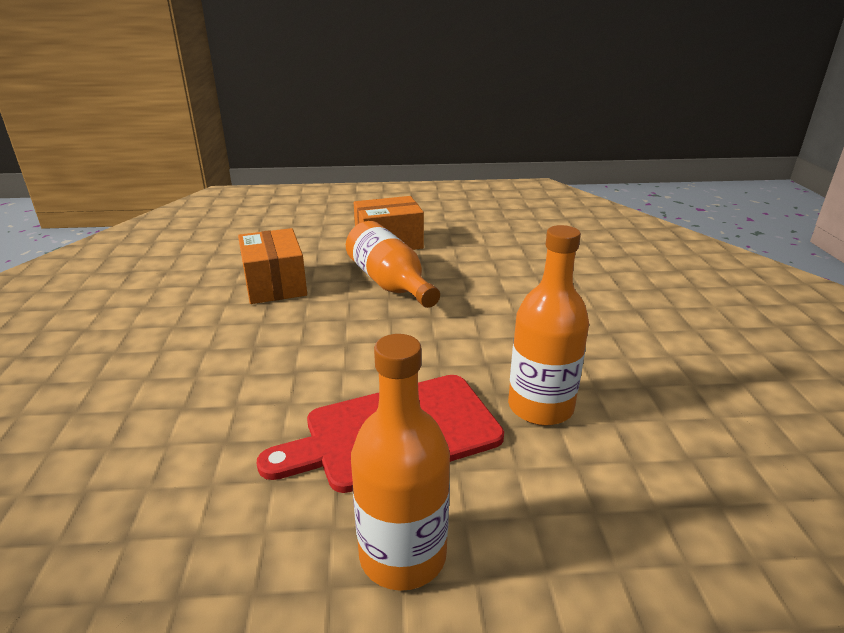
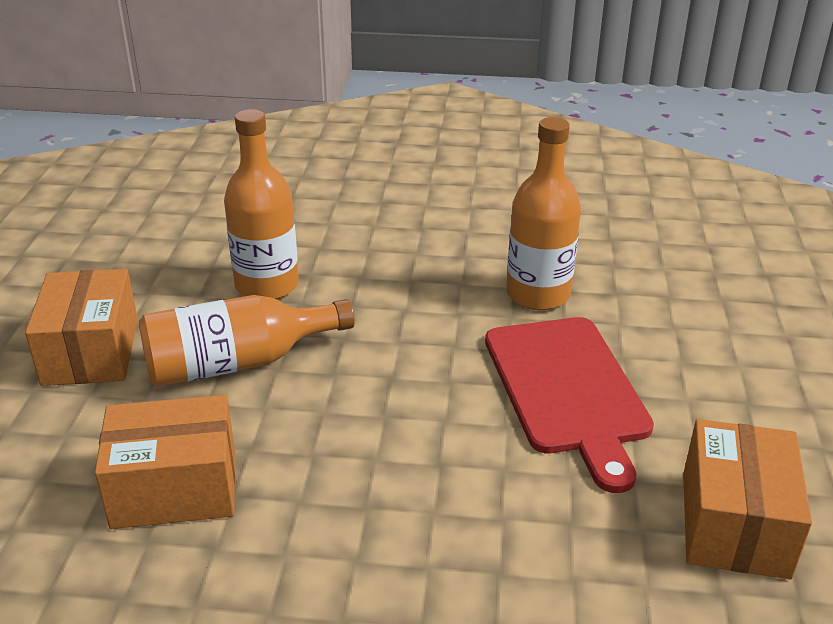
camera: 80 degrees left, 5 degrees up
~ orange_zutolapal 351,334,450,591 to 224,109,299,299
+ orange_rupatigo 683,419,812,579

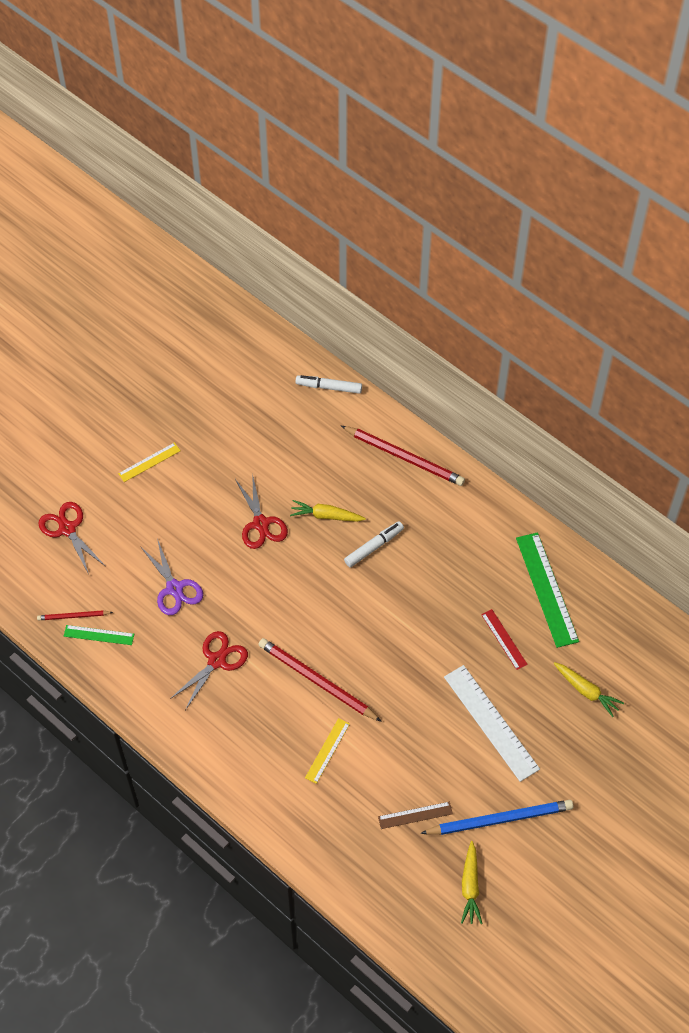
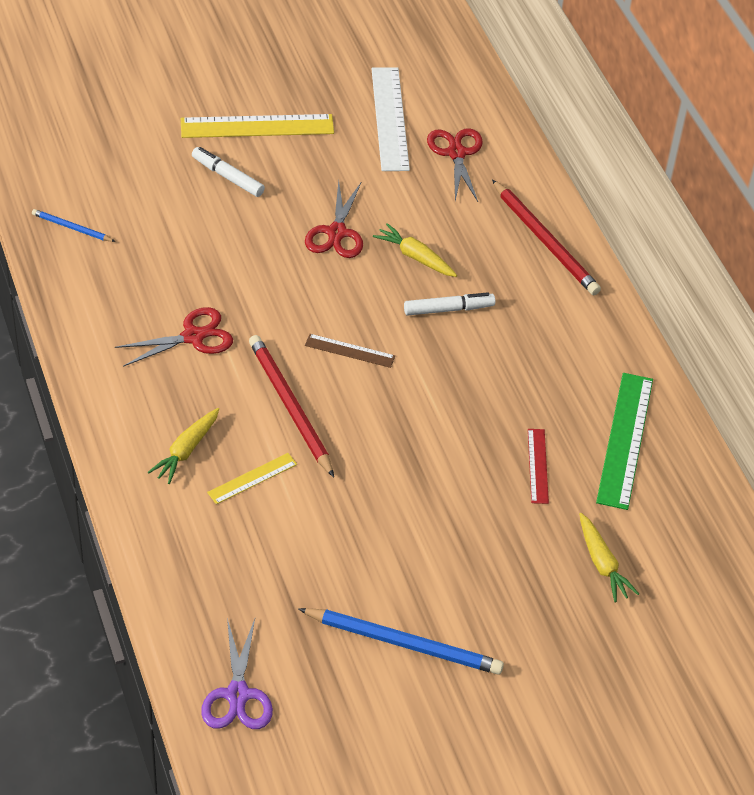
camera: 25 degrees right, 10 degrees down
~ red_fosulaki 37,610,113,621 to blue_fosulaki 32,209,116,242
~ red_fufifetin 38,502,105,574 to 427,129,483,202
- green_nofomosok 64,625,134,645
~ yellow_nofomosok 118,442,181,482 = 181,114,334,138 x1.86
~ purple_fufifetin 140,539,203,615 to 201,618,273,729
~ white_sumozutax 295,375,362,394 to 192,147,265,197
~ brown_nofomosok 378,802,453,829 to 305,334,395,368
~ white_nofomosok 444,665,540,782 to 371,67,410,171
~ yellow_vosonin 461,841,483,924 to 147,408,219,484

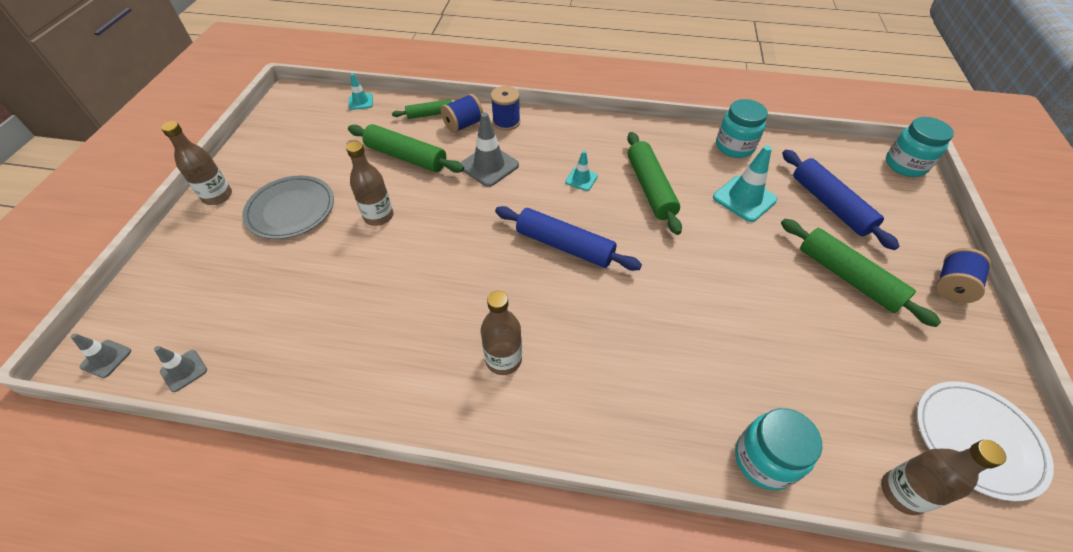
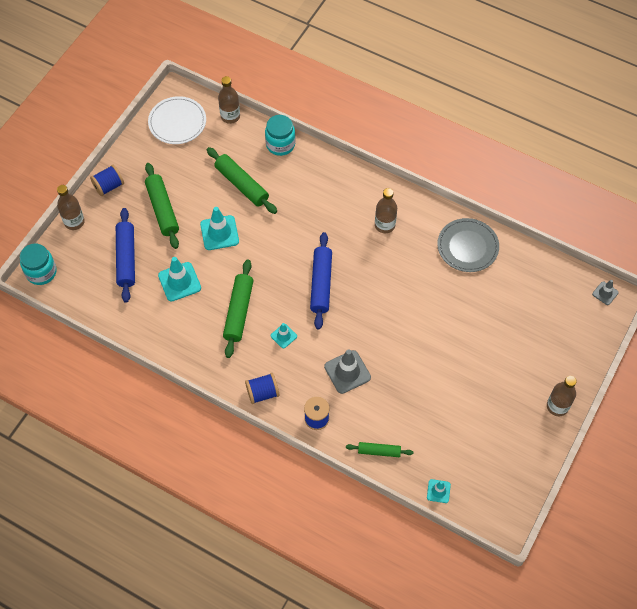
camera: 160 degrees left, 10 degrees up
- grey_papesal 154,346,207,392
~ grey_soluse 242,175,334,239 to 437,218,499,272
~ brown_zutolapal 346,141,393,226 to 57,185,85,230
~ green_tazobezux 348,124,464,173 to 207,147,277,214
~ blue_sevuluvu 441,94,484,133 to 245,373,280,404
~ blue_tazobezux 495,206,642,271 = 310,232,332,329 45 degrees clockwise
- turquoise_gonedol 716,99,768,158
+ turquoise_papesal 200,207,239,250

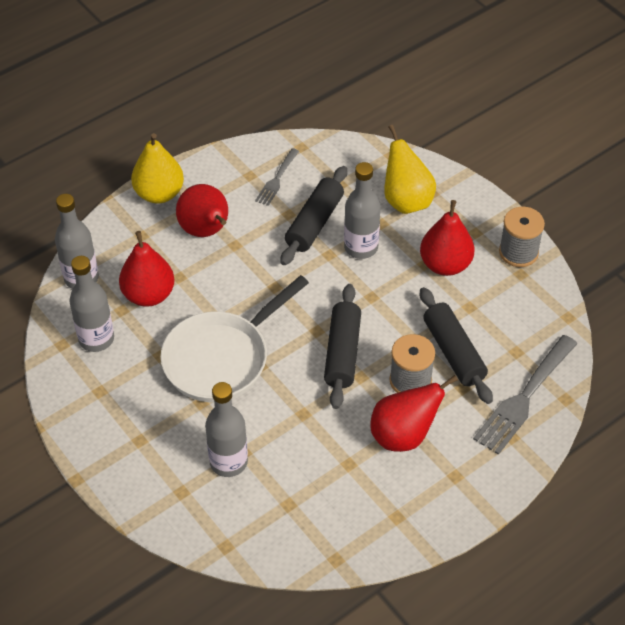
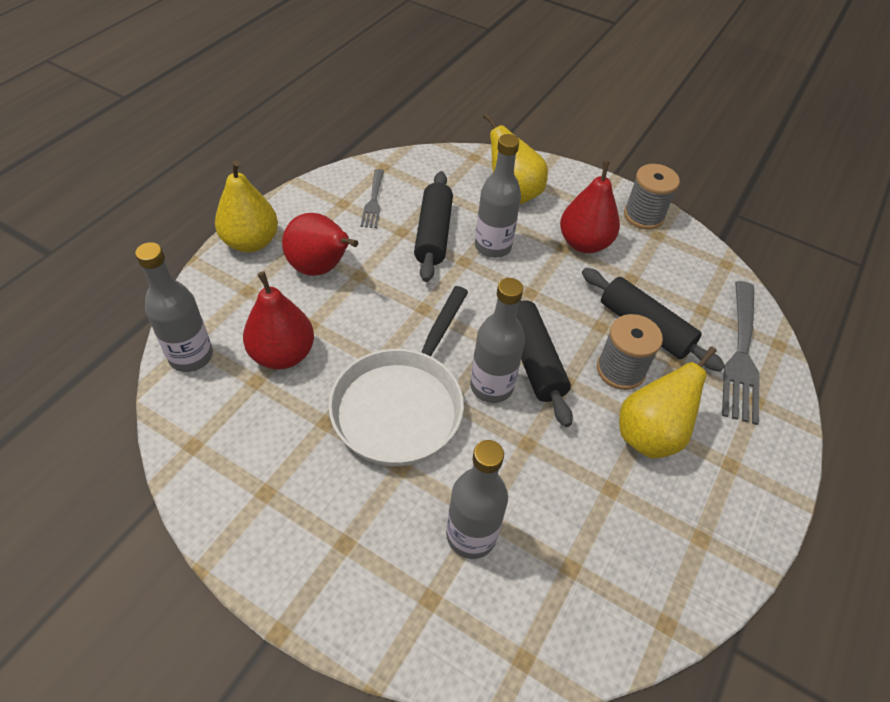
camera: 25 degrees left, 0 degrees up
~ grey_zutolapal 69,256,114,352 to 470,278,525,403
~ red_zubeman 370,375,458,452 to yellow_zubeman 619,347,717,458

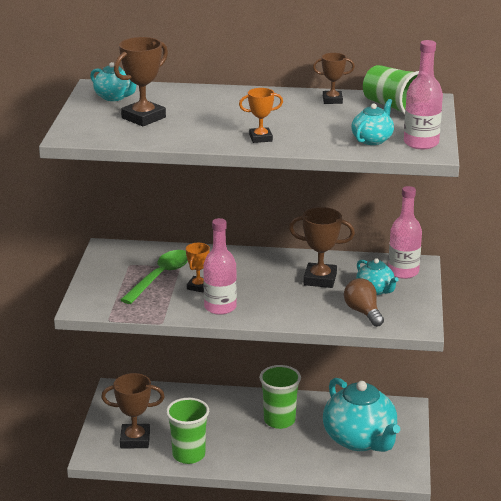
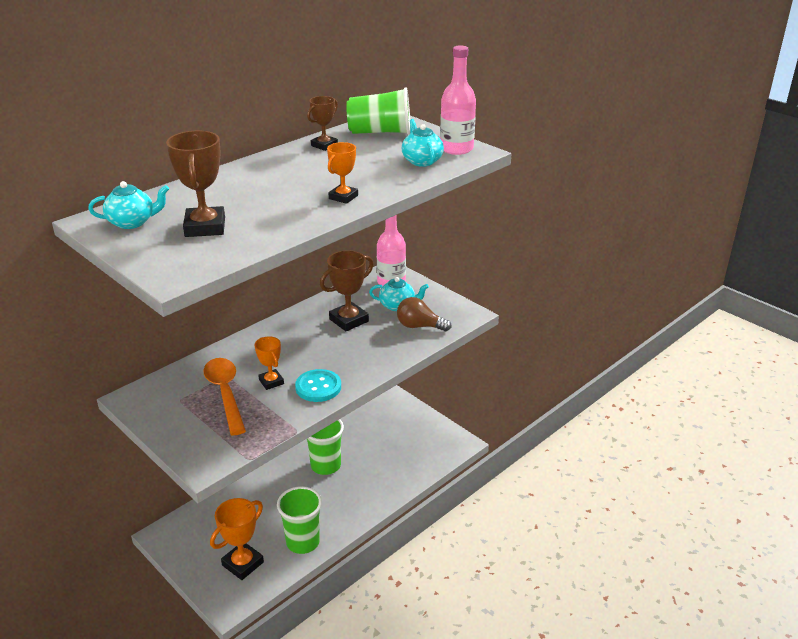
camera: 50 degrees left, 5 degrees up
~ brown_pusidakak 101,373,165,448 to orange_pusidakak 210,498,264,580
~ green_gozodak 121,250,188,304 to orange_gozodak 203,358,246,435
~ pink_zutolapal 203,218,237,315 to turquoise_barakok 295,369,341,402
- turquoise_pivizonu 323,378,400,452

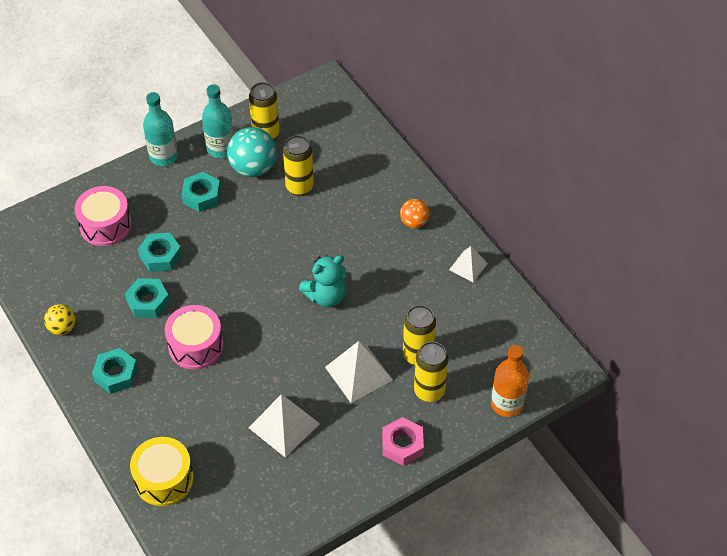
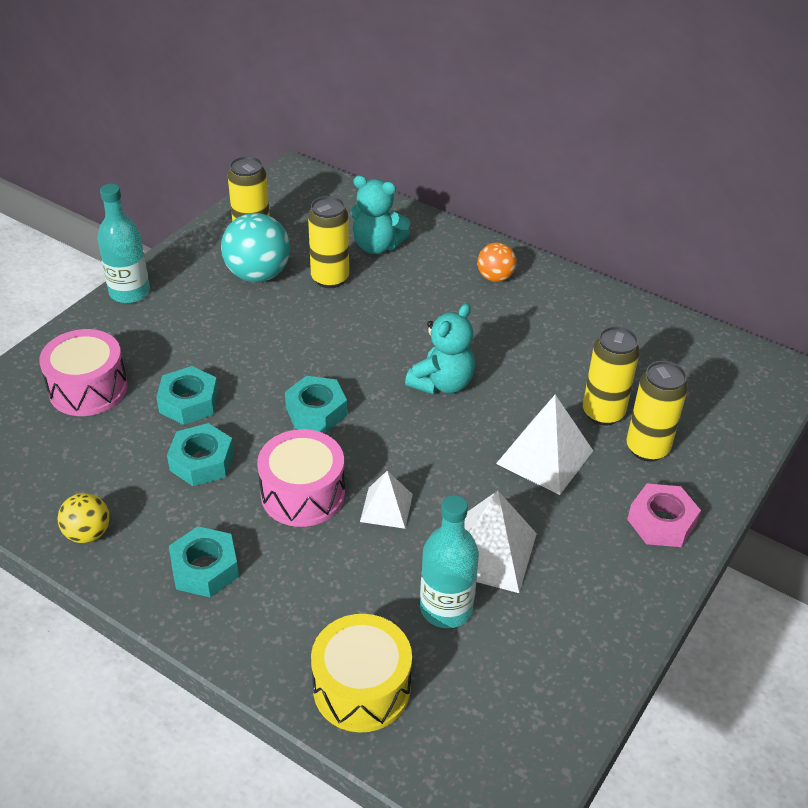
camera: 25 degrees left, 10 degrees down
~ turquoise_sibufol 182,172,221,212 to 285,376,347,433
~ turquoise_zutolapal 202,84,234,158 to 420,495,479,628
~ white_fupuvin 449,246,488,282 to 360,471,413,529
- orange_zutolapal 491,345,529,417
+ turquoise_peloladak 350,175,410,254

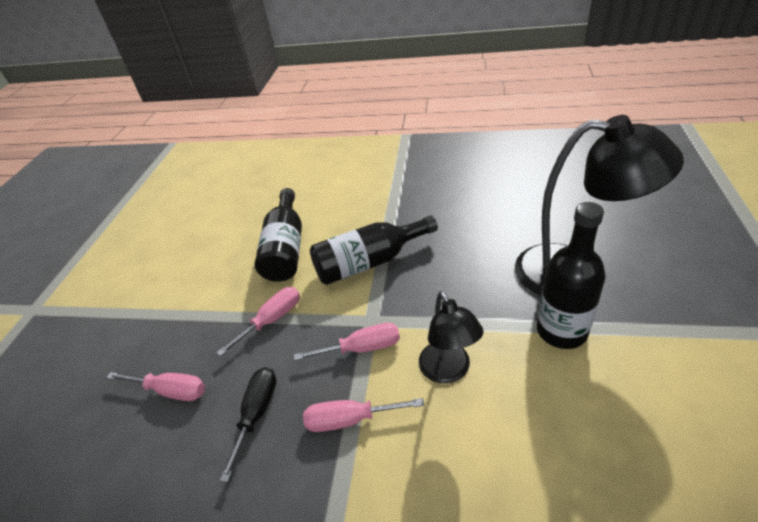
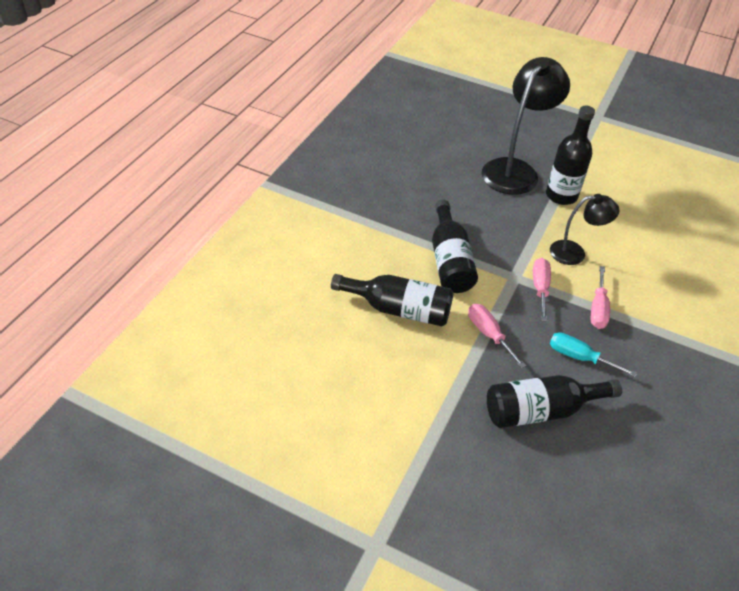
camera: 80 degrees left, 5 degrees up
~ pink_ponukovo 107,372,205,401 to black_zutolapal 487,375,622,428
~ black_ponukovo 220,367,276,483 to turquoise_ponukovo 550,332,637,377

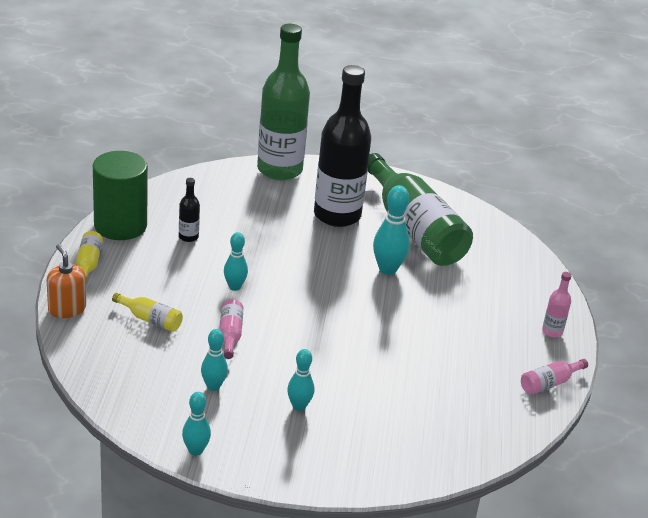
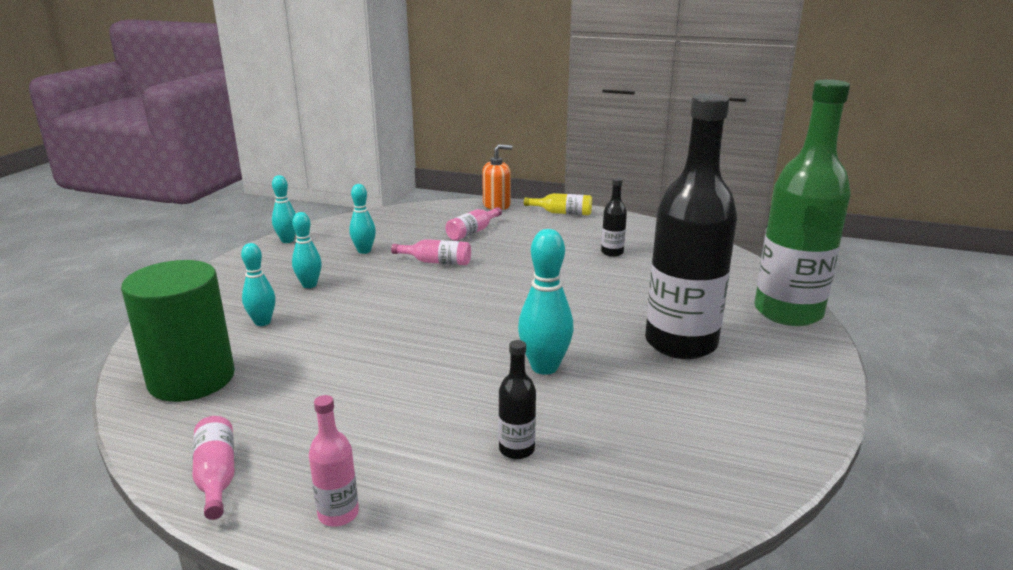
camera: 105 degrees right, 10 degrees down
~ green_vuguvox 93,151,148,240 to 121,260,235,402
~ yellow_zutolapal 112,293,183,332 to pink_zutolapal 446,207,502,241
~ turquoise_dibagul 224,232,248,291 to 241,243,275,326
- green_zutolapal 368,153,473,266
+ black_zutolapal 498,340,536,459

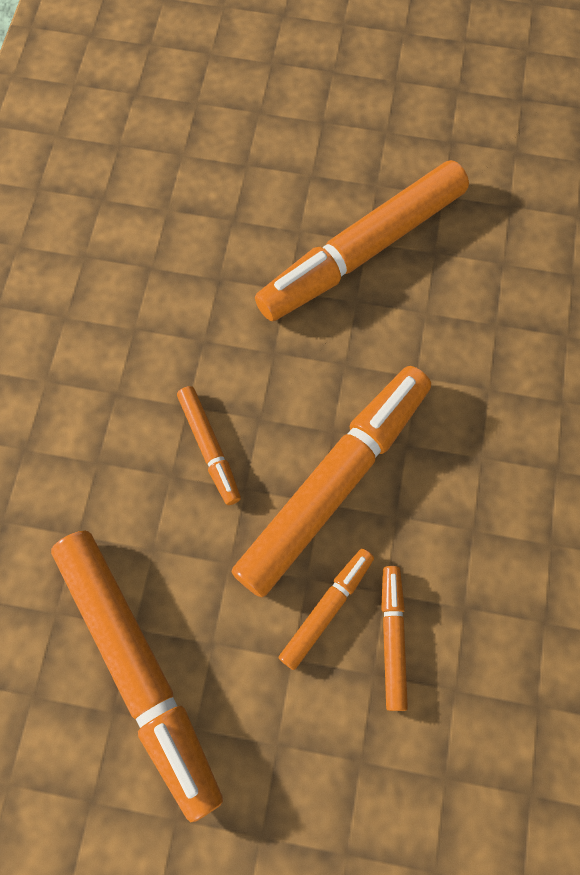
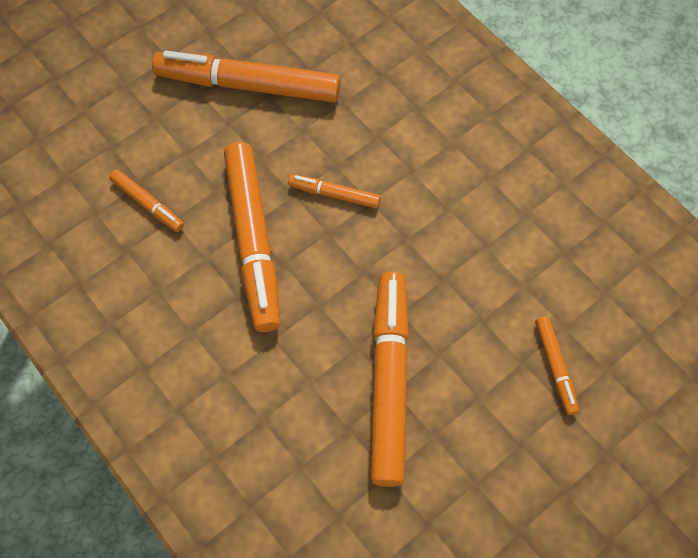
camera: 130 degrees right, 5 degrees down
~ orange_sumozutax 279,549,374,670 to 535,316,579,415

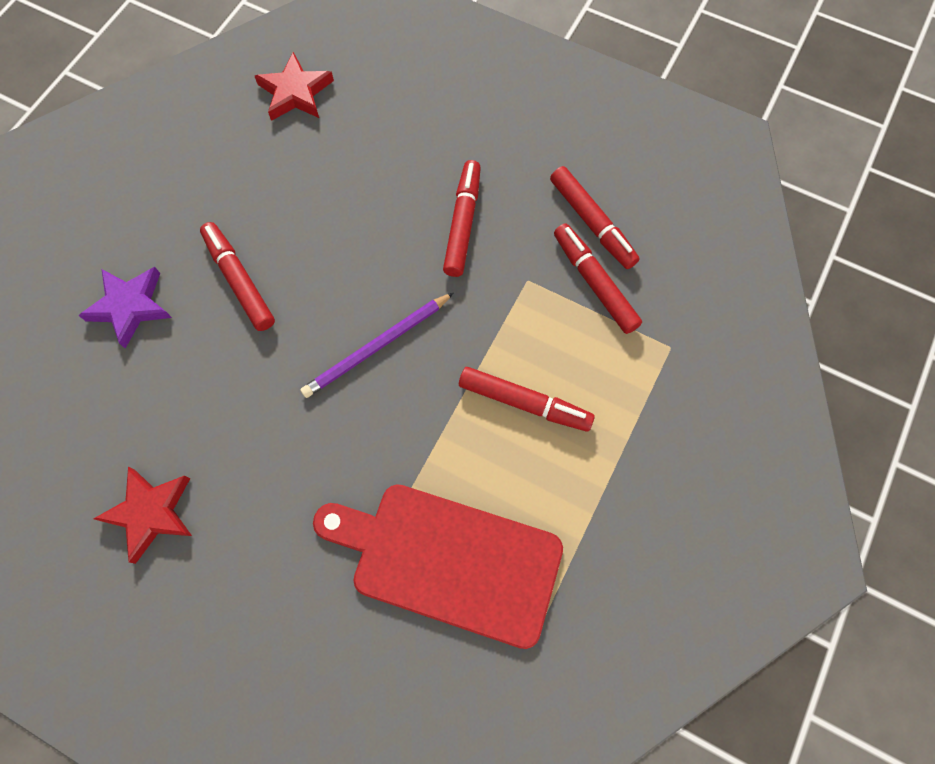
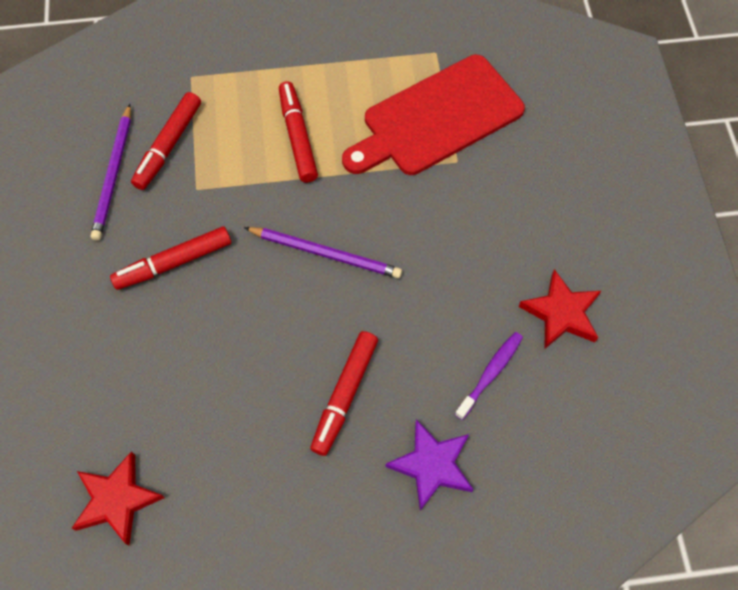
camera: 125 degrees left, 5 degrees down
~ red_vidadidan 313,484,563,649 = 342,55,525,175 75 degrees clockwise
~ red_sumozutax 550,166,640,269 to purple_fosulaki 90,104,131,241
+ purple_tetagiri 455,332,523,420

